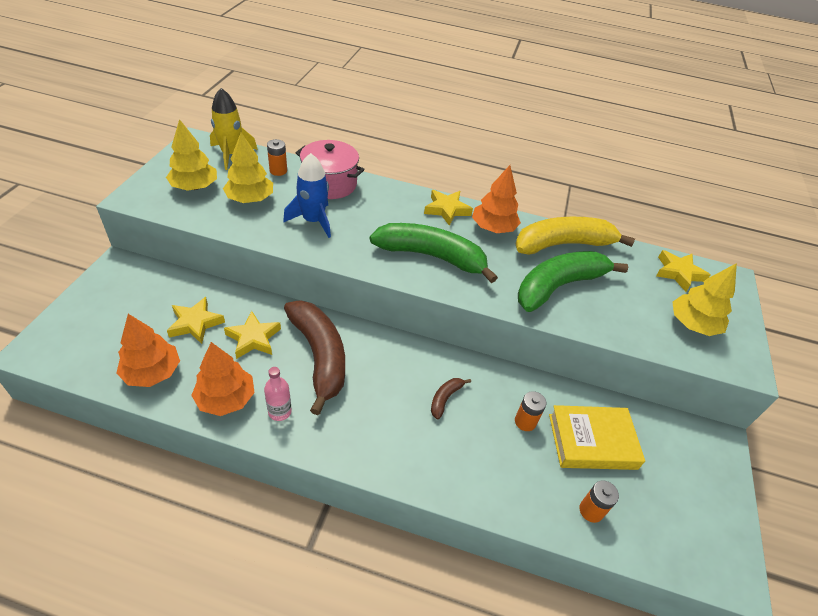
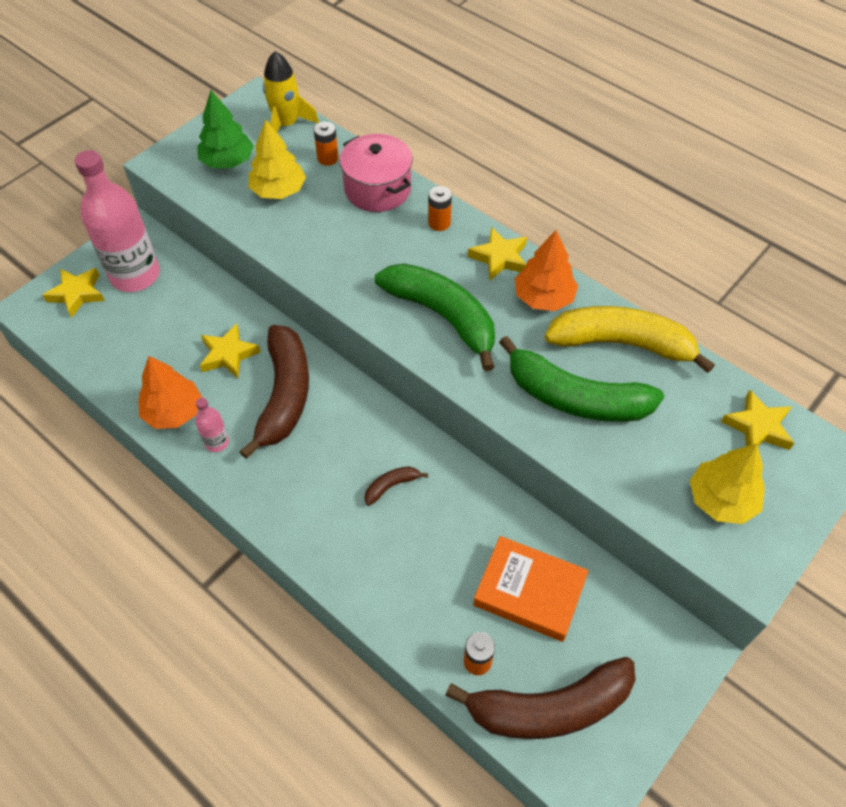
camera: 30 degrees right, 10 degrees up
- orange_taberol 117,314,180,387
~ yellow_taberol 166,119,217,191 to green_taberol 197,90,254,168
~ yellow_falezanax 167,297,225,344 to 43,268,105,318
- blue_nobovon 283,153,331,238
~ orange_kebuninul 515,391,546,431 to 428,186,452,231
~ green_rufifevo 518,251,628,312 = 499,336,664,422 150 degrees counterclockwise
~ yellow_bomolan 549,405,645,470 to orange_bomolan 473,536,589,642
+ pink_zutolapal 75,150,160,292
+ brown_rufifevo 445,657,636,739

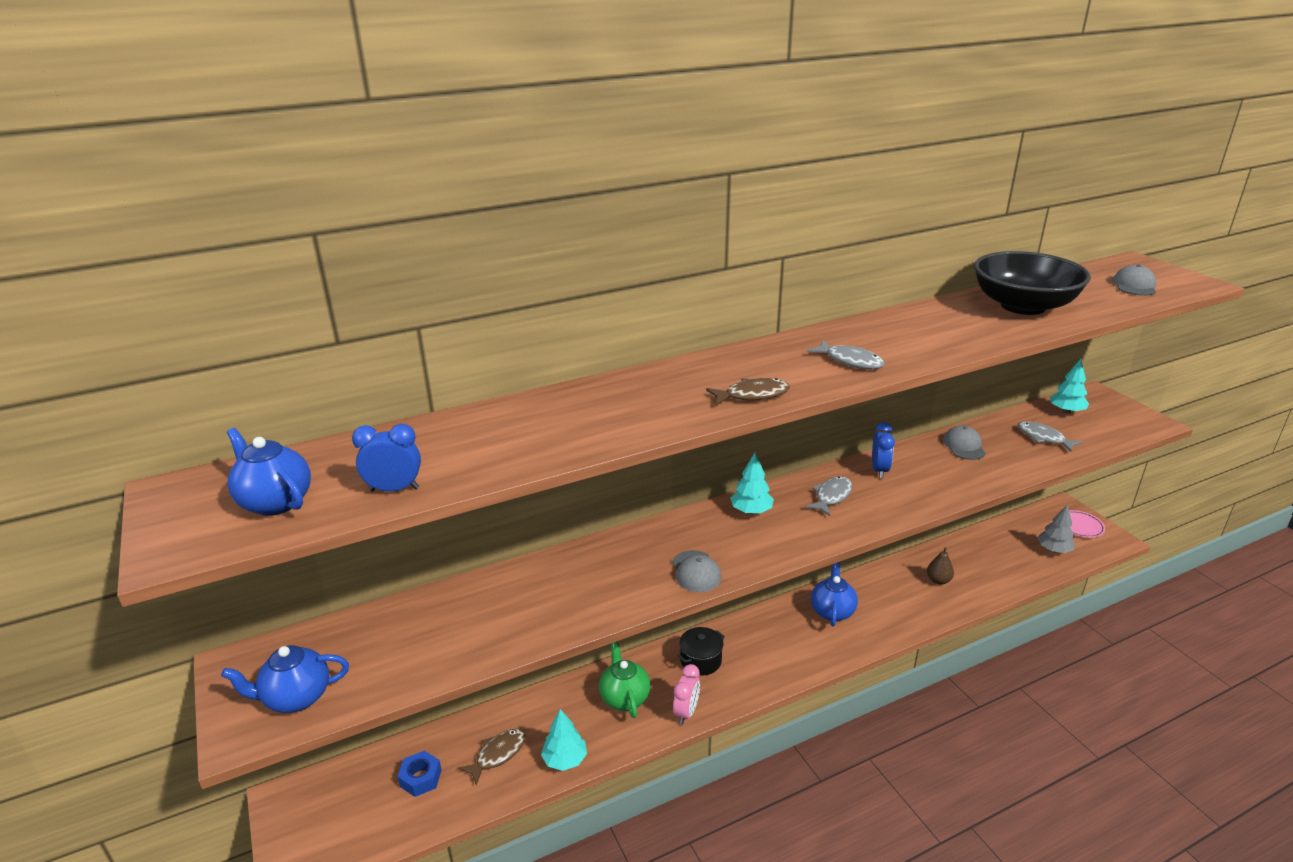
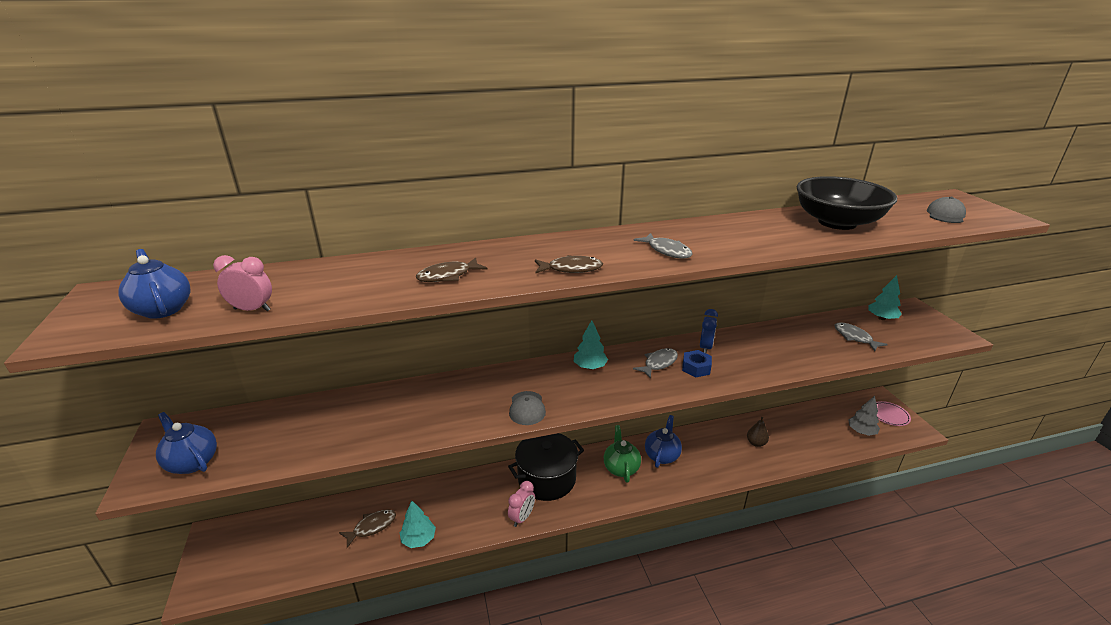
camera: 10 degrees right, 0 degrees up
~ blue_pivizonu 221,645,349,713 = 156,412,217,474 45 degrees clockwise
~ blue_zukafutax 352,424,421,492 to pink_zukafutax 213,255,272,312
~ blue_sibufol 397,751,441,797 to 682,350,712,377
~ green_pivizonu 599,641,650,718 to 604,425,641,483
~ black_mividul 677,627,725,676 = 508,433,584,501 x1.81
- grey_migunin 943,425,986,460
+ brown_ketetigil 416,258,487,282

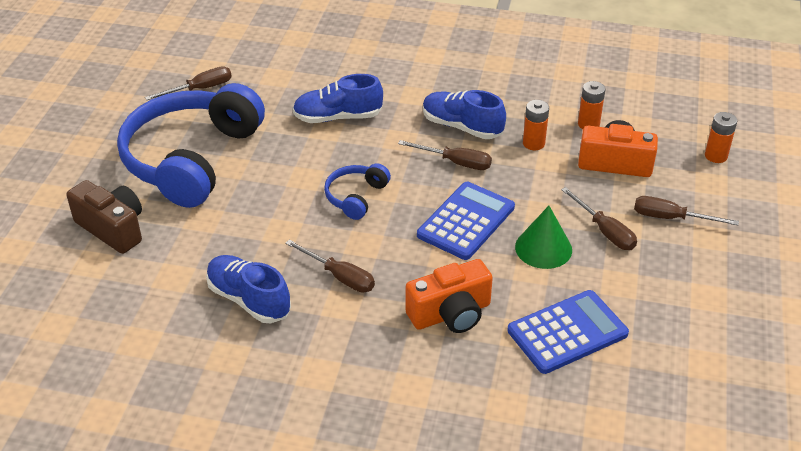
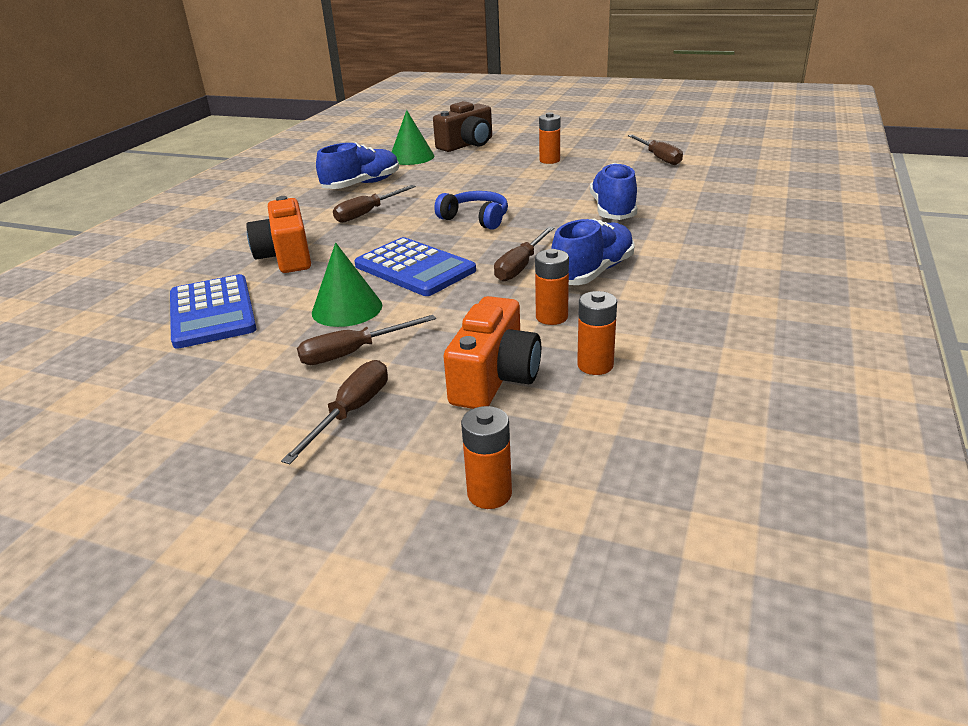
camera: 100 degrees right, 10 degrees down
~ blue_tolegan 117,83,265,208 to orange_kebuninul 539,112,560,164
+ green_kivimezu 392,110,434,165

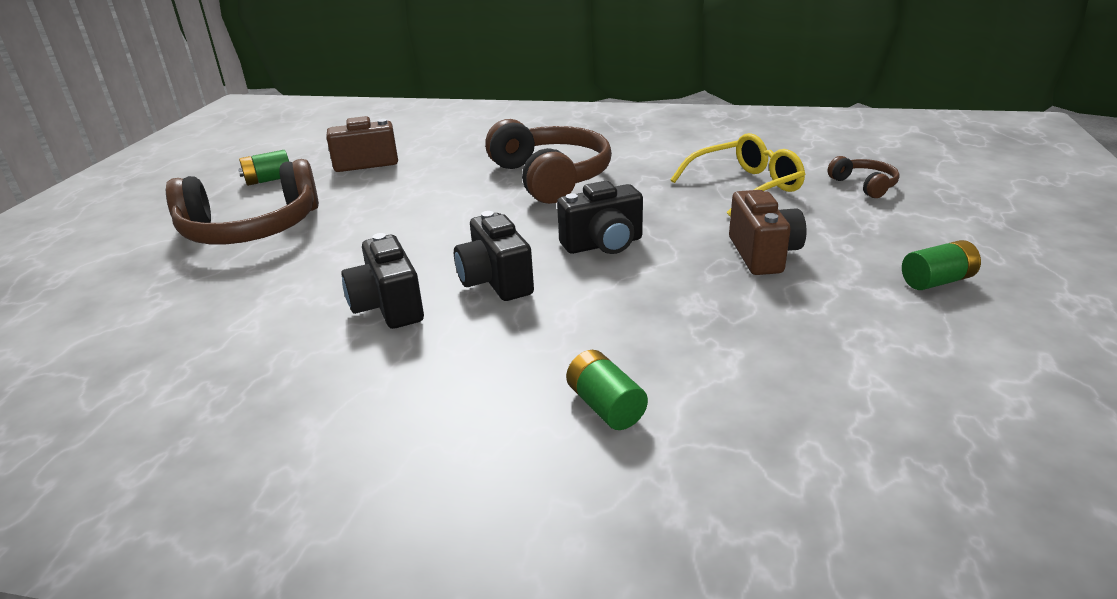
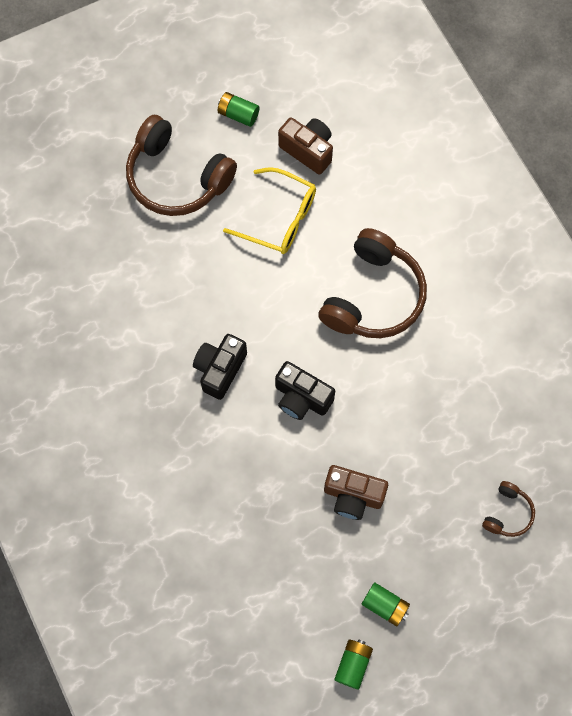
camera: 50 degrees right, 40 degrees up
- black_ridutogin 341,233,424,329
~ green_kebuninul 566,350,648,430 to 334,639,373,690
~ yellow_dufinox 670,133,805,217 to 223,167,316,254
~ brown_ridutogin 729,190,806,275 = 324,465,388,520 60 degrees clockwise

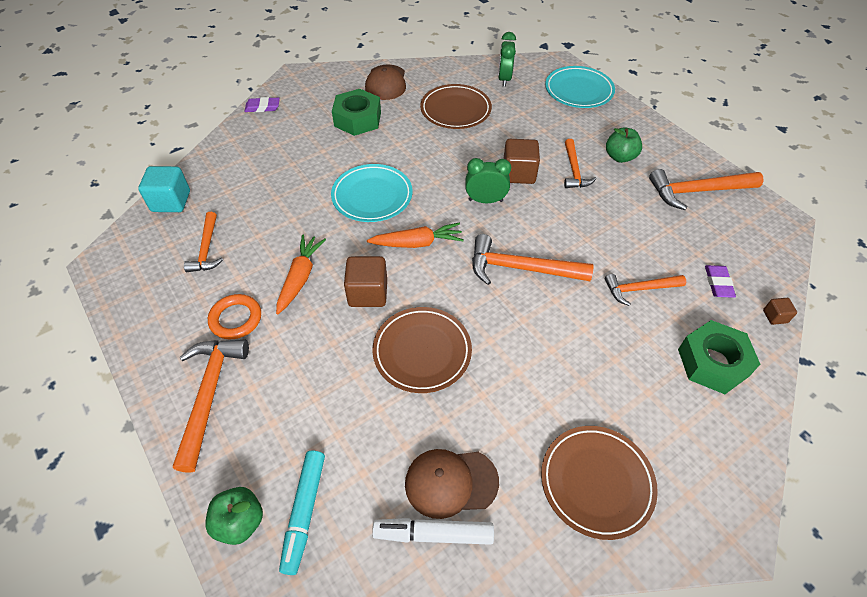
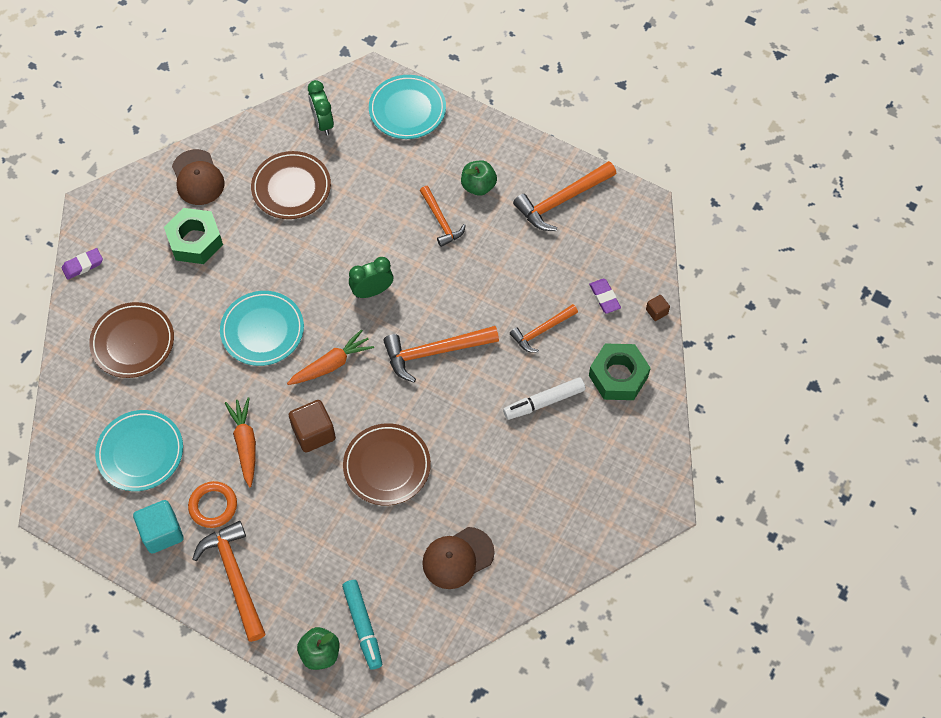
camera: 25 degrees left, 10 degrees up
~ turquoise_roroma 138,166,190,212 to 133,500,184,554
~ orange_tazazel 184,212,223,272 to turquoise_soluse 95,410,183,491
~ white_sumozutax 372,518,494,545 to 503,377,586,420
- brown_roroma 503,139,540,184
~ brown_soluse 541,426,658,540 to 89,302,174,378

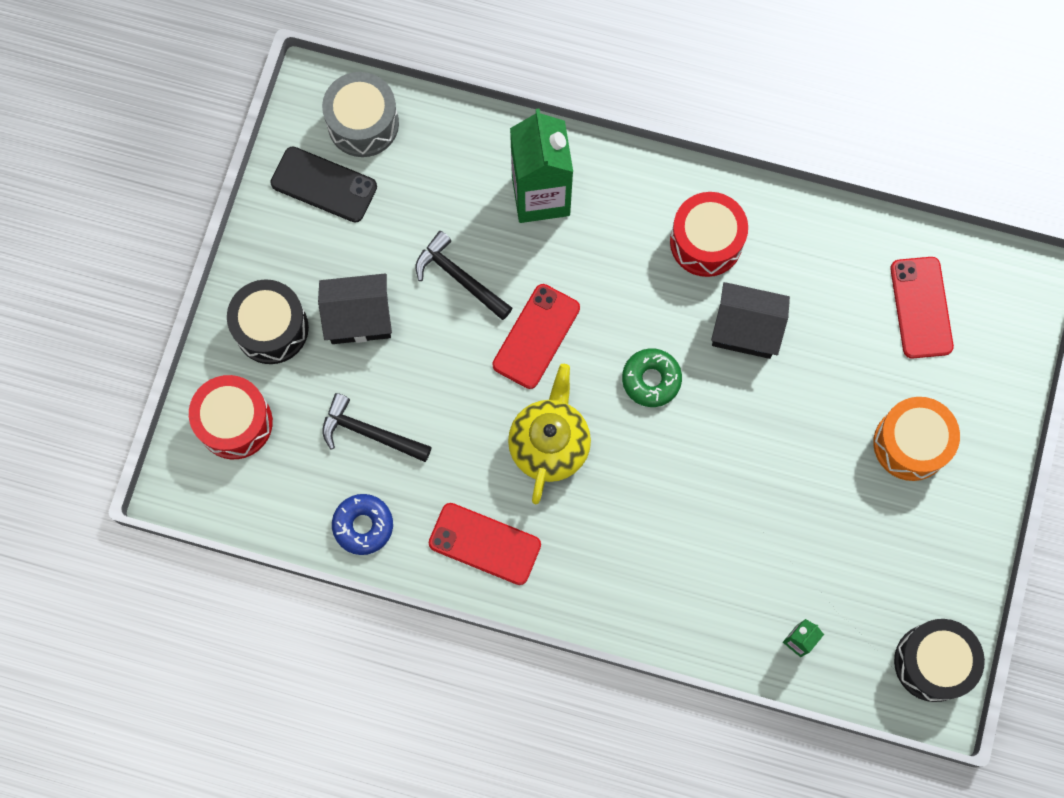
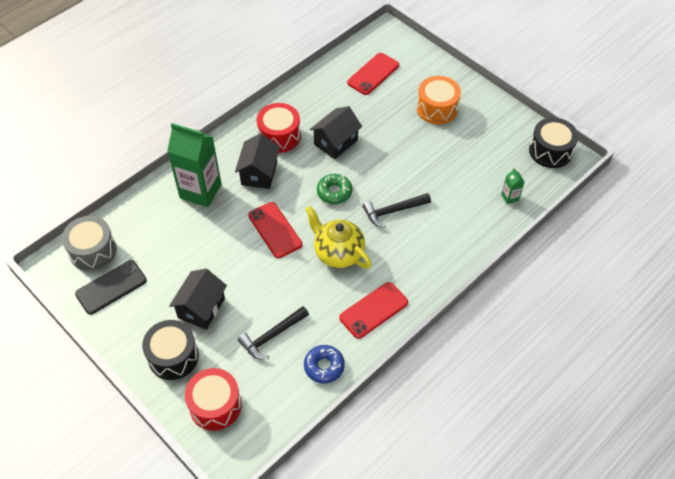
camera: 60 degrees left, 20 degrees down
~ black_tazazel 416,231,512,320 to 363,193,431,228
~ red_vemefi 890,257,954,359 = 347,53,399,95 75 degrees counterclockwise
+ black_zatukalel 235,133,280,189

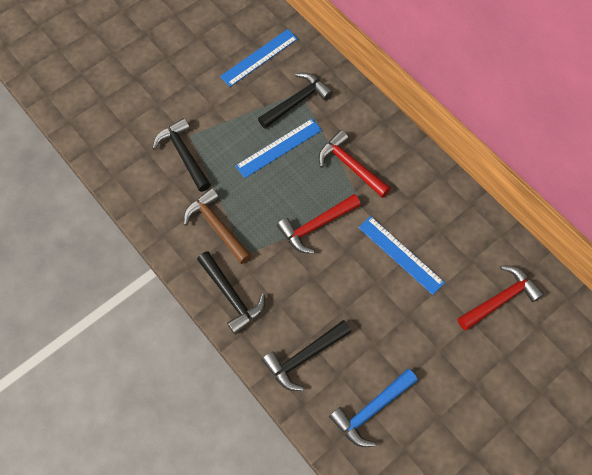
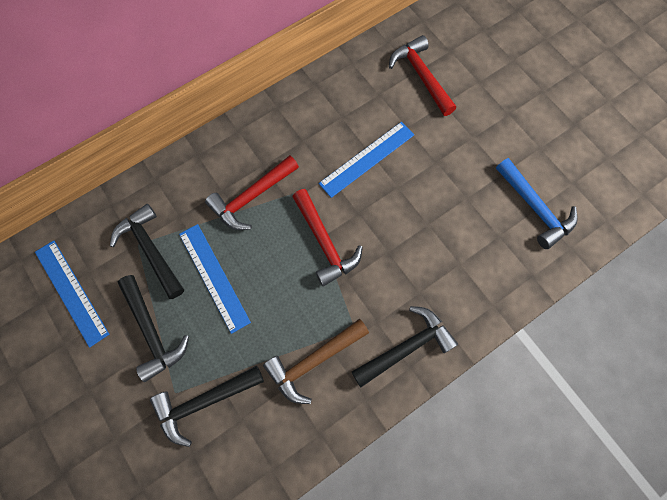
camera: 85 degrees left, 5 degrees up
~ black_tazazel 262,320,351,391 to 117,275,189,382

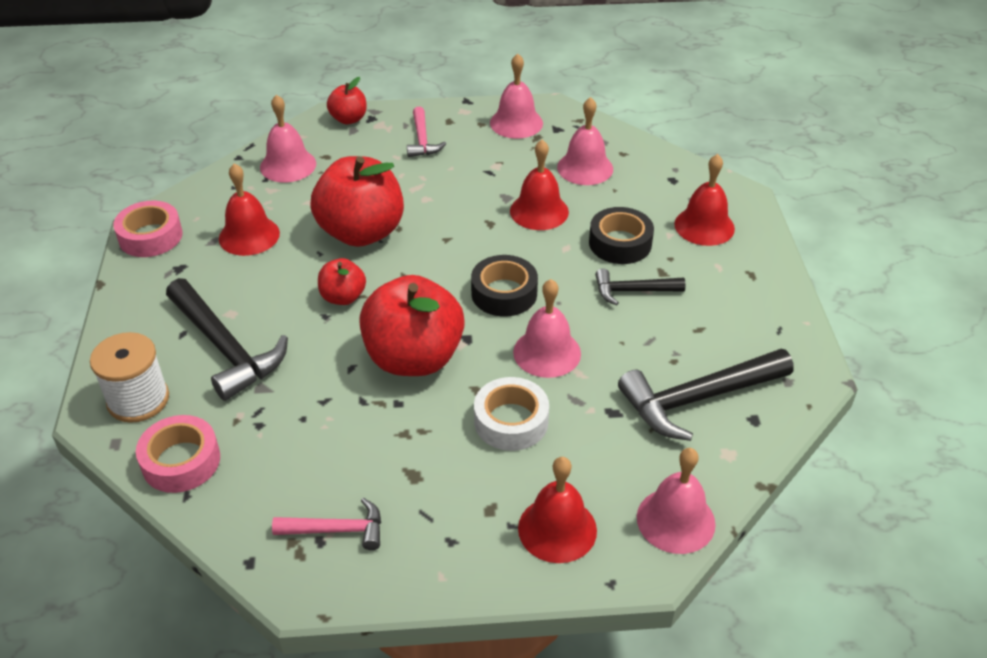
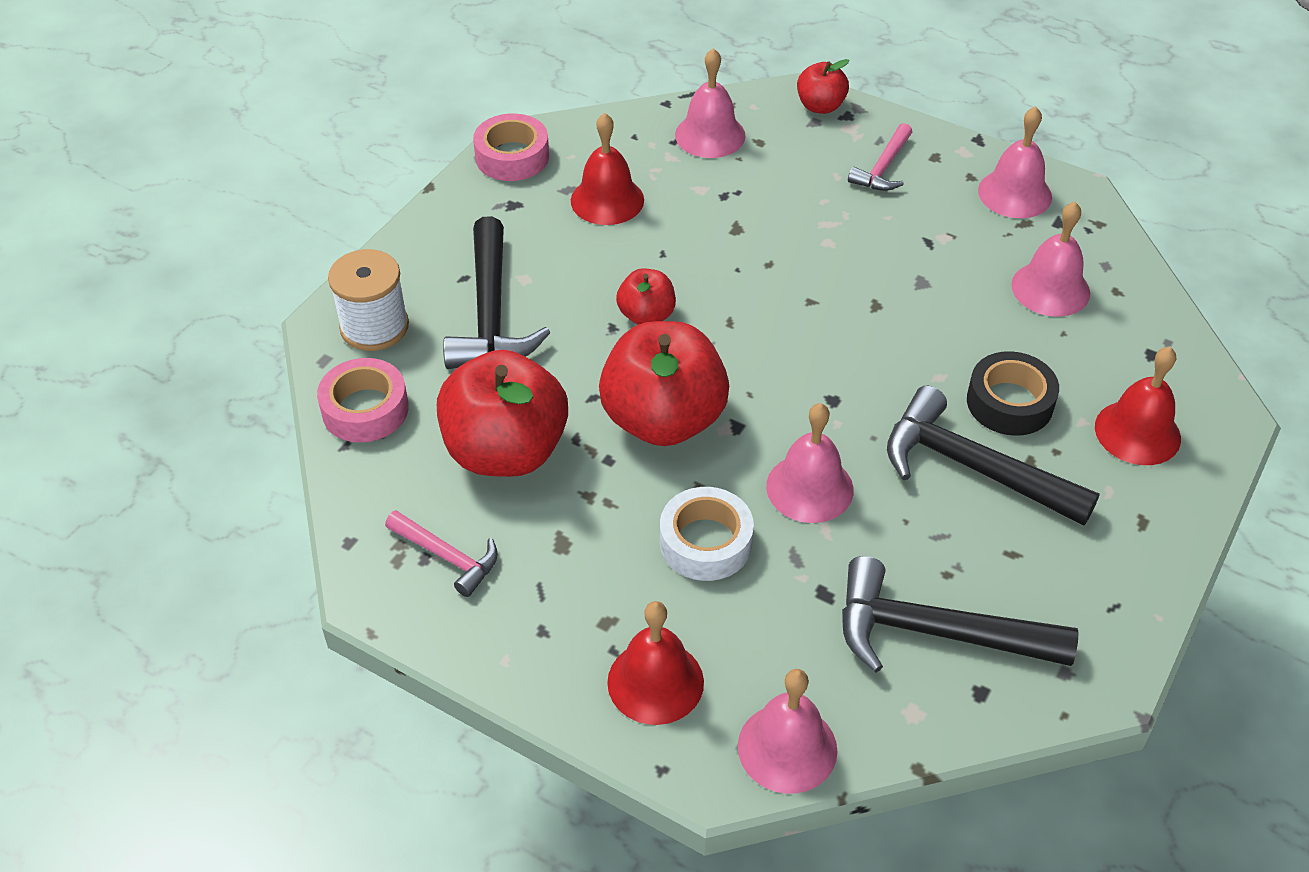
camera: 35 degrees right, 5 degrees up
~ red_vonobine 310,156,404,247 to 437,350,568,477
- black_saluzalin 471,255,538,316
- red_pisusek 510,140,569,230
~ black_tazazel 595,269,686,305 = 887,386,1100,526 x1.79

